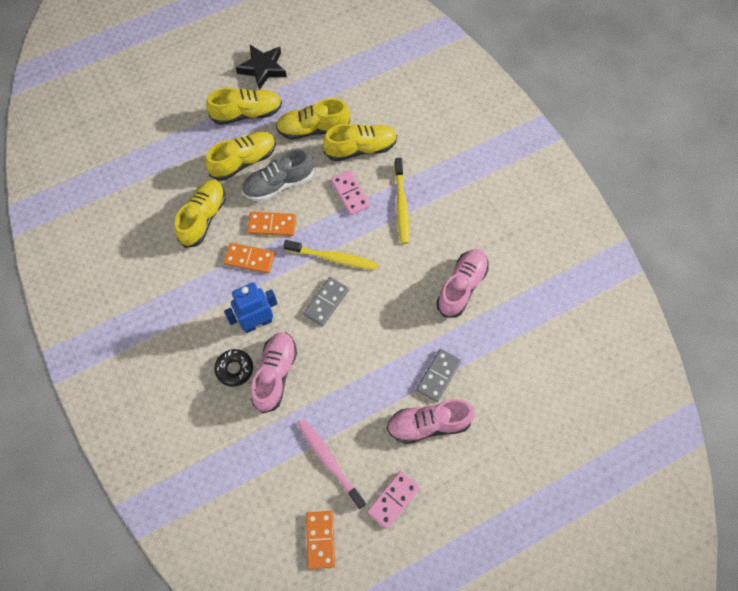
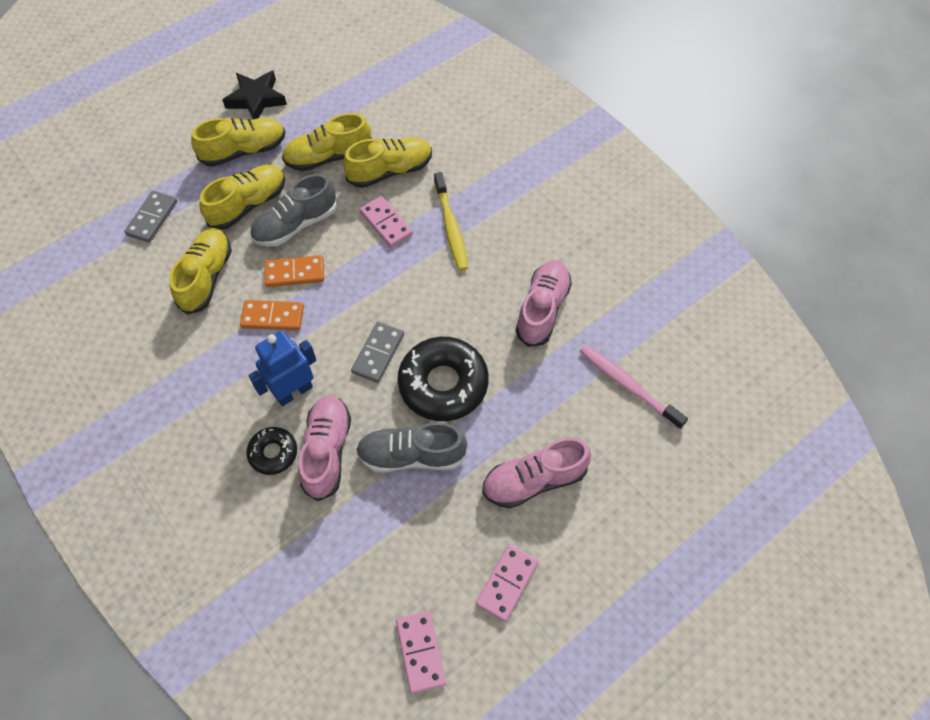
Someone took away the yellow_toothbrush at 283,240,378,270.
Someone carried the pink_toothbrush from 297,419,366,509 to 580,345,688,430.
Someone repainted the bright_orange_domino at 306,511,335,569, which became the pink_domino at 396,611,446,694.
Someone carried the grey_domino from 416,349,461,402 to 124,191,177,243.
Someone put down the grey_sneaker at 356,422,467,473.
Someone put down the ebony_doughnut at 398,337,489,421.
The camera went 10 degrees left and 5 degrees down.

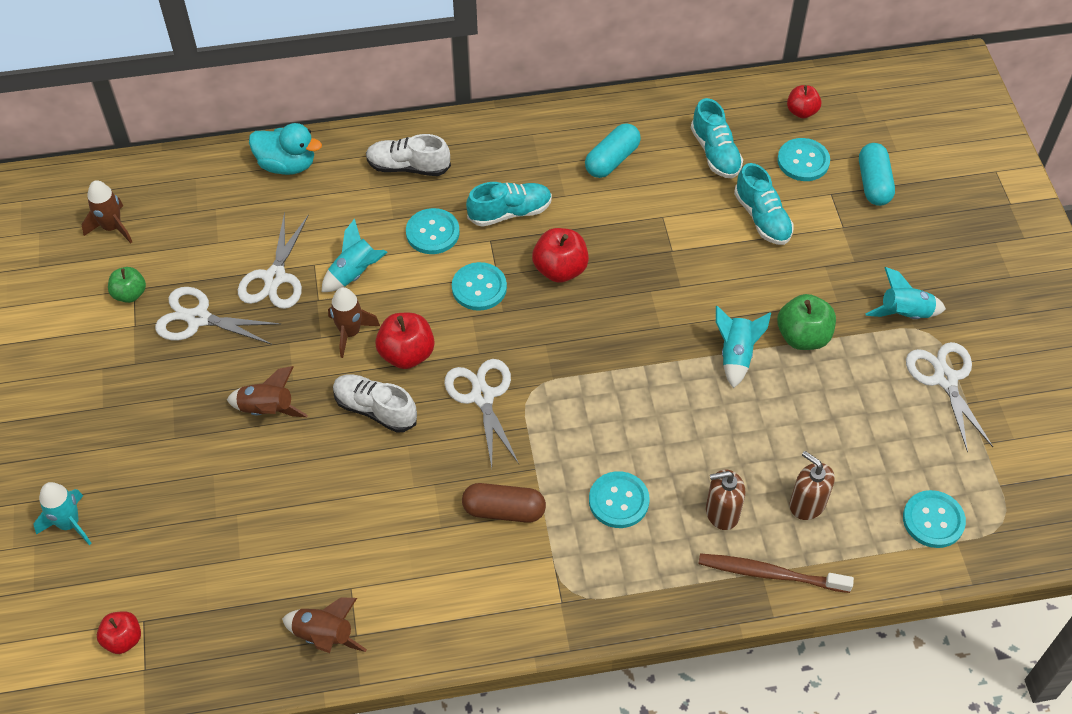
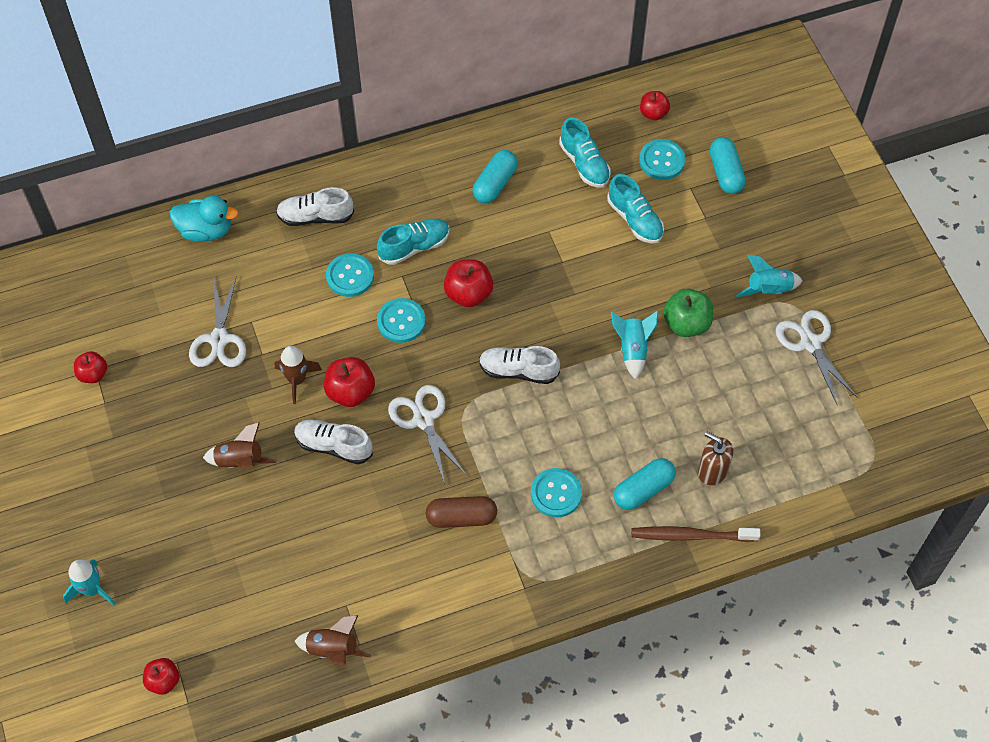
Someone took away the dark_brown_toy_rocket at 81,180,132,243.
Someone repainted the emerald_apple_fruit at 108,267,146,303, which became the crimson_apple_fruit at 74,351,107,383.
Someone took away the pure_white_pair_of_scissors at 155,287,281,345.
Someone took away the aqua_toy_rocket at 322,219,388,292.
Someone swapped the dark_brown_soap_pump at 706,470,745,530 for the aqua_pill_shape at 614,458,676,510.
Someone took away the aqua_sewing_button at 903,490,966,548.
Someone put down the pure_white_sneaker at 479,346,560,384.
The camera went 10 degrees left and 5 degrees up.

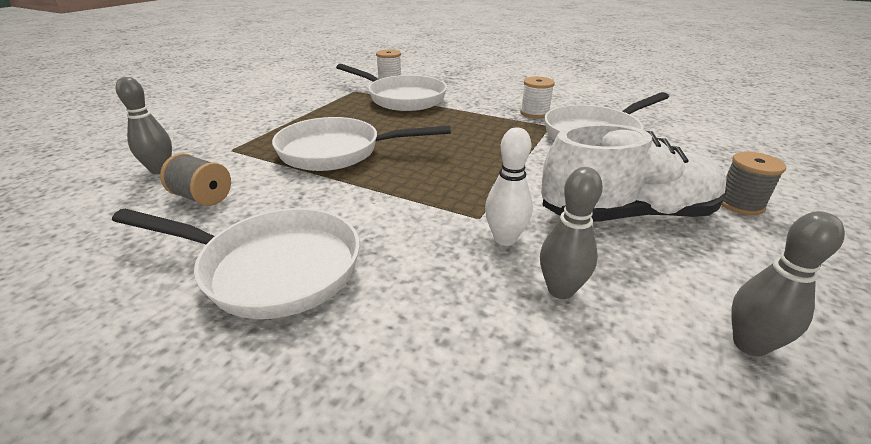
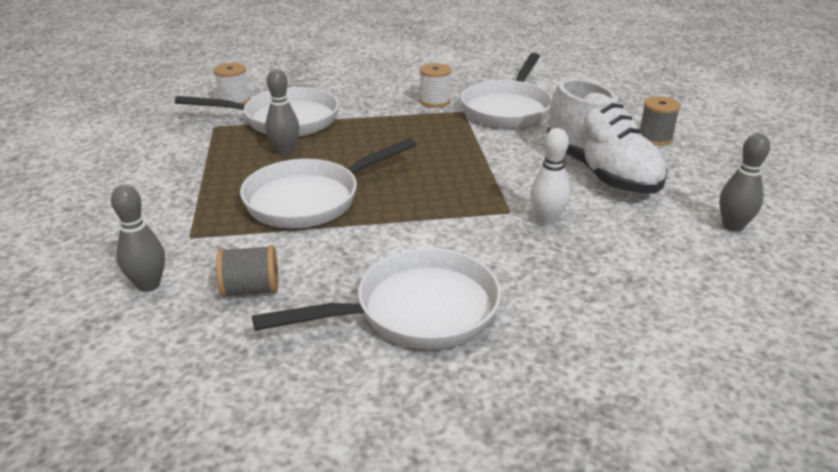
Someone carried the grey_skittle from 540,167,603,299 to 265,69,299,155.
Someone rotated the pure_white_sneaker at 541,124,727,222 by 105 degrees clockwise.
The camera went 35 degrees left and 0 degrees up.

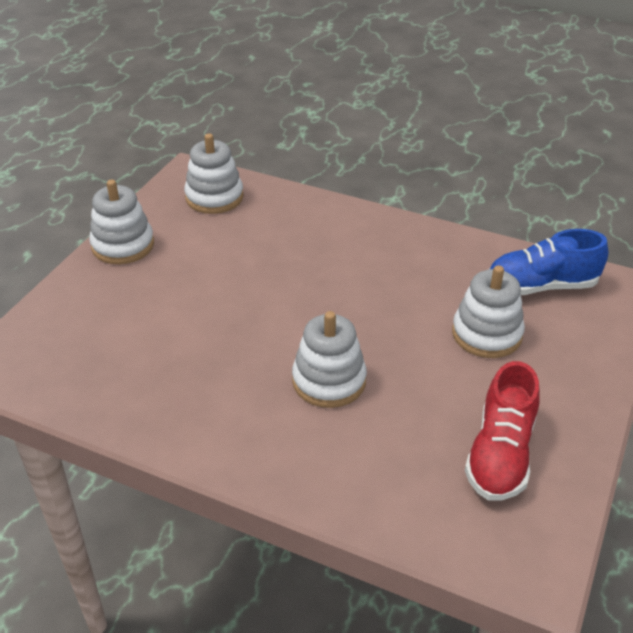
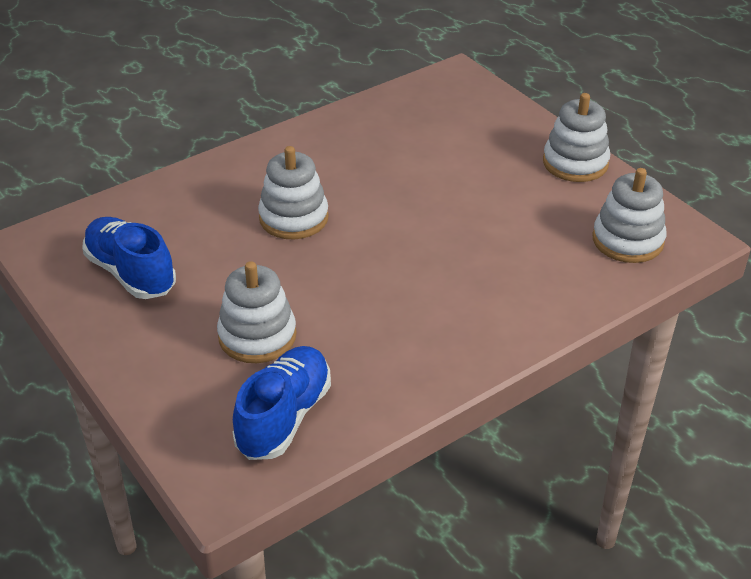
Someone repainted the crimson_sneaker at 465,361,540,501, which became the royal_blue_sneaker at 82,217,176,299.
The camera went 120 degrees right and 0 degrees up.

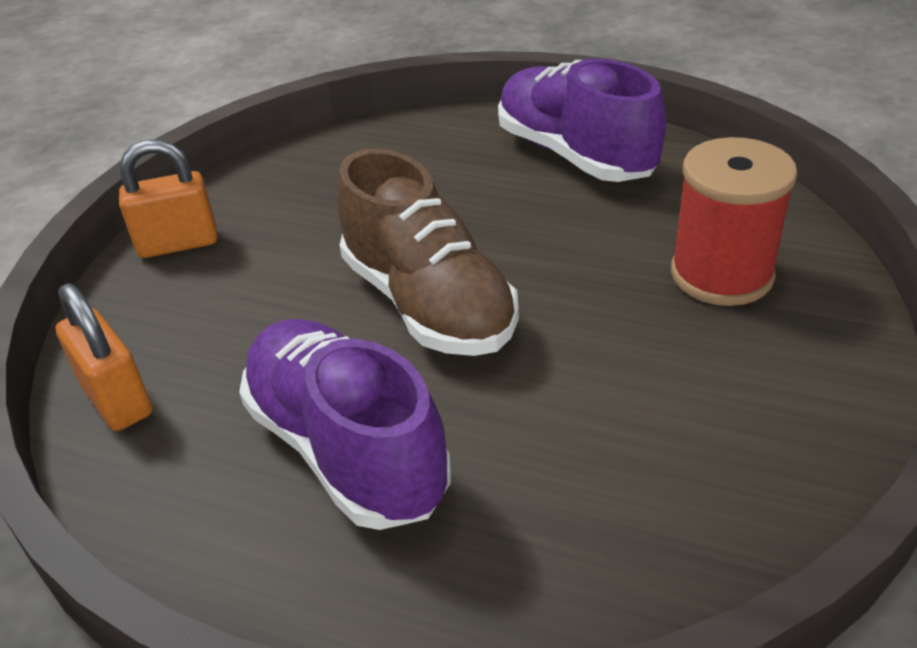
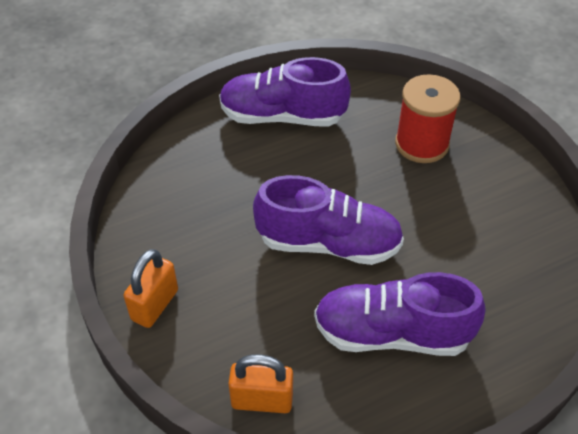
Someone repainted the dark_brown_sneaker at 337,149,519,356, which became the royal_purple_sneaker at 253,175,404,265.
The camera went 50 degrees left and 10 degrees up.

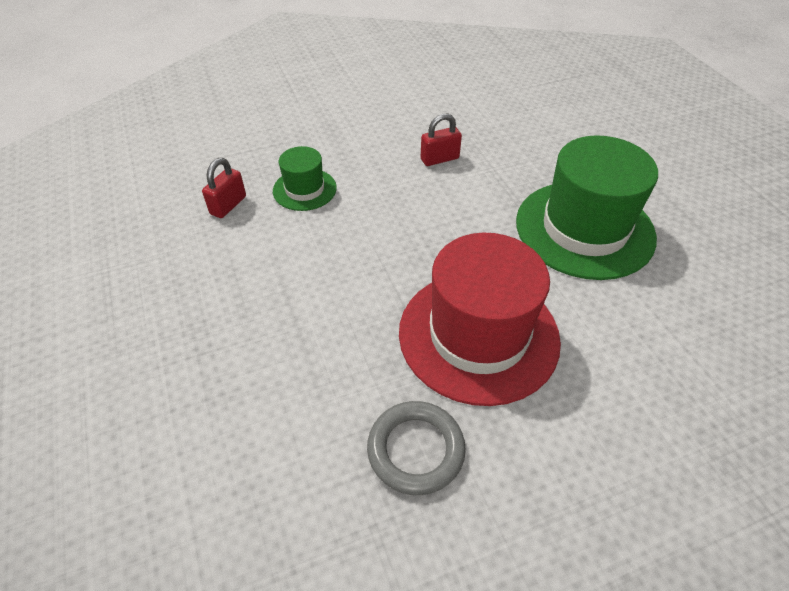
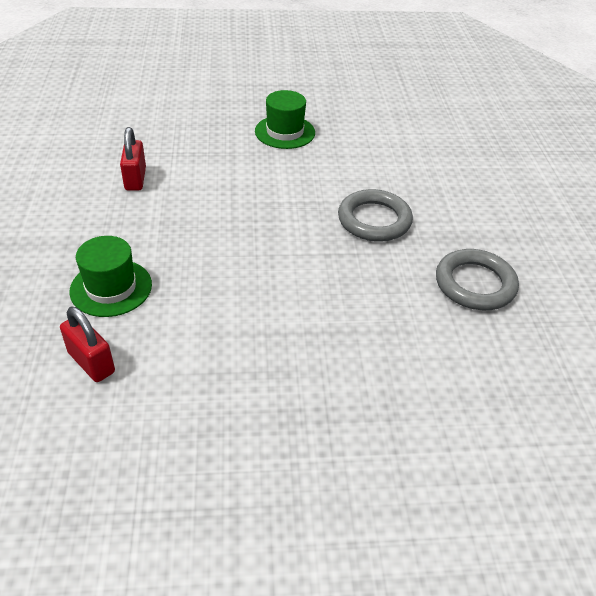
Someone swapped the crimson_tall_hat at 399,233,561,406 for the grey_torus at 338,189,413,242.
Someone scaled the emerald_tall_hat at 516,135,658,280 by 0.50.
The camera went 75 degrees left and 5 degrees down.

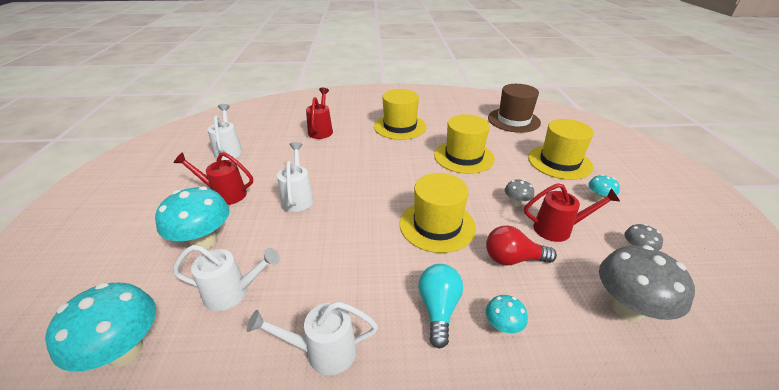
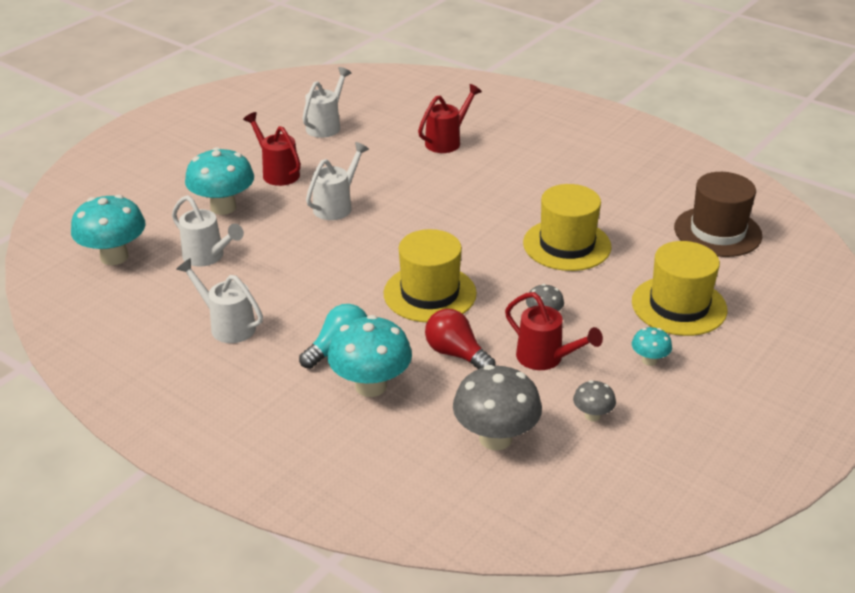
Someone took away the yellow_tall_hat at 374,89,427,140.
Someone scaled the aqua_fungus at 486,295,528,334 by 2.02.
The camera went 40 degrees right and 0 degrees up.

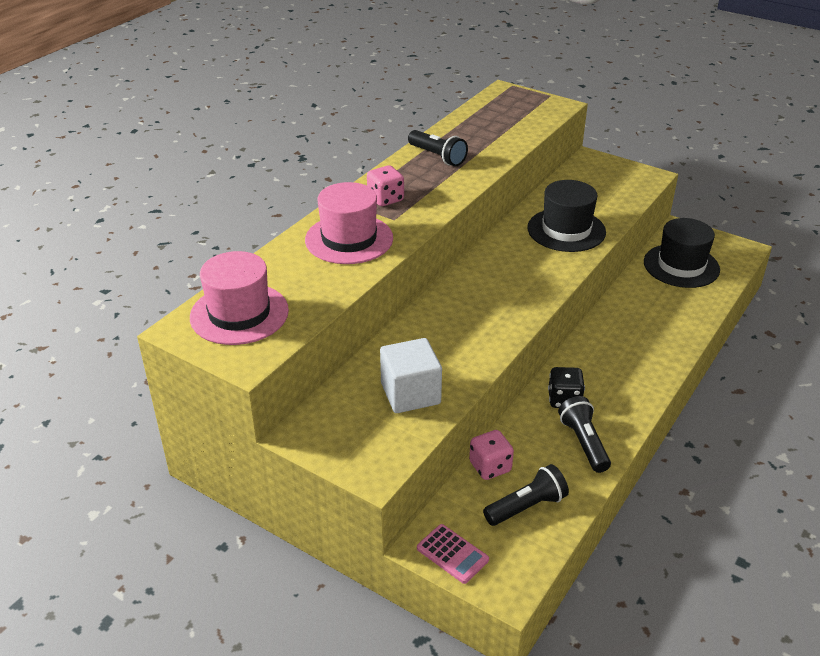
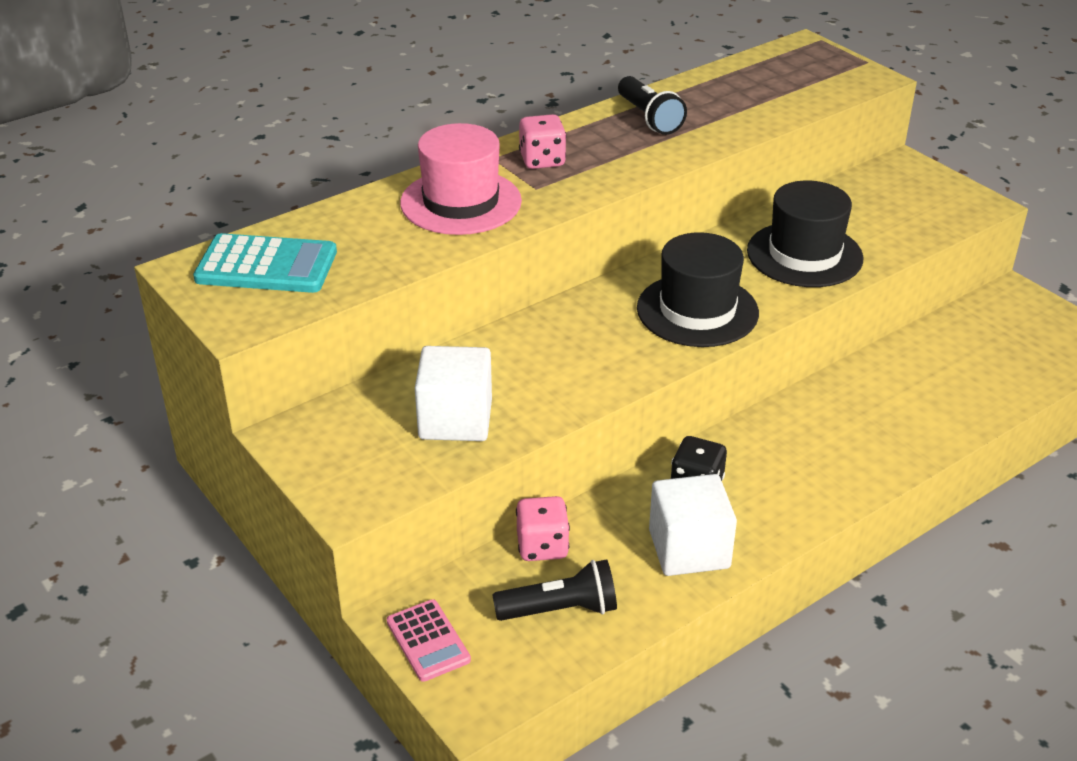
Someone swapped the pink_tall_hat at 190,251,289,345 for the aqua_calculator at 193,233,337,293.
Someone swapped the ebony_torch at 558,396,611,473 for the pure_white_solid_cube at 649,474,737,576.
Someone carried the ebony_tall_hat from 644,218,720,288 to 637,232,759,347.
The camera went 20 degrees right and 0 degrees up.

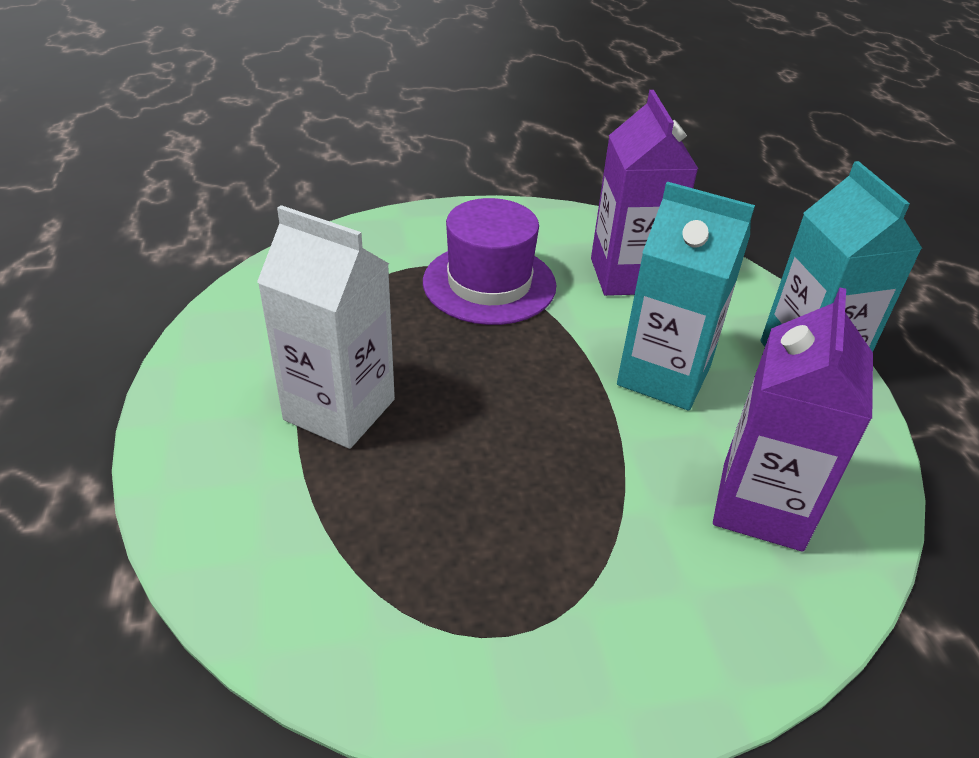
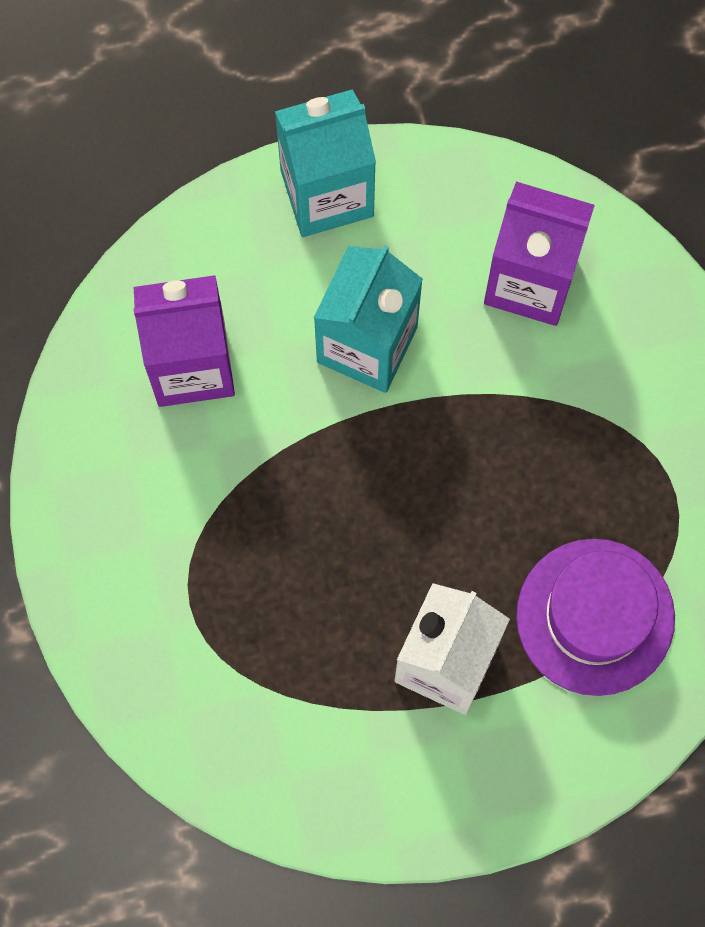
Someone carried the royal_purple_tall_hat from 423,198,556,325 to 516,539,675,696.
The camera went 90 degrees left and 35 degrees up.

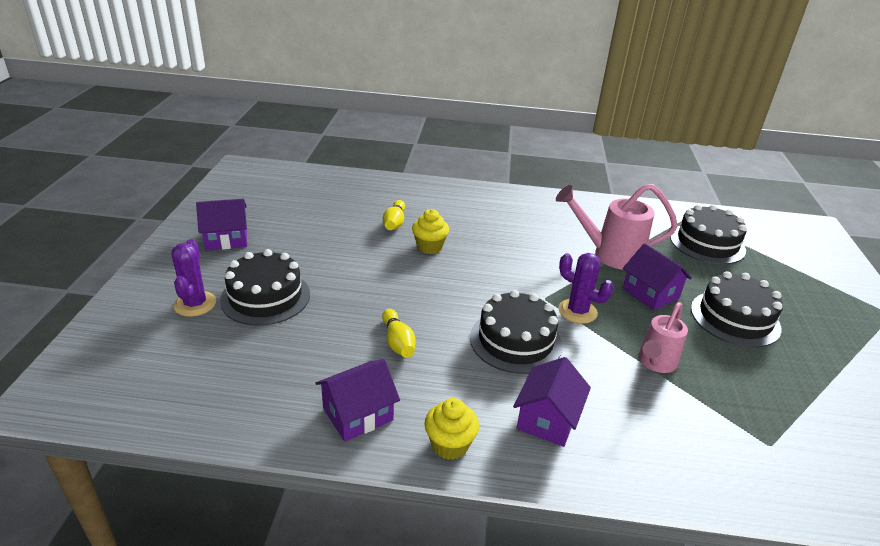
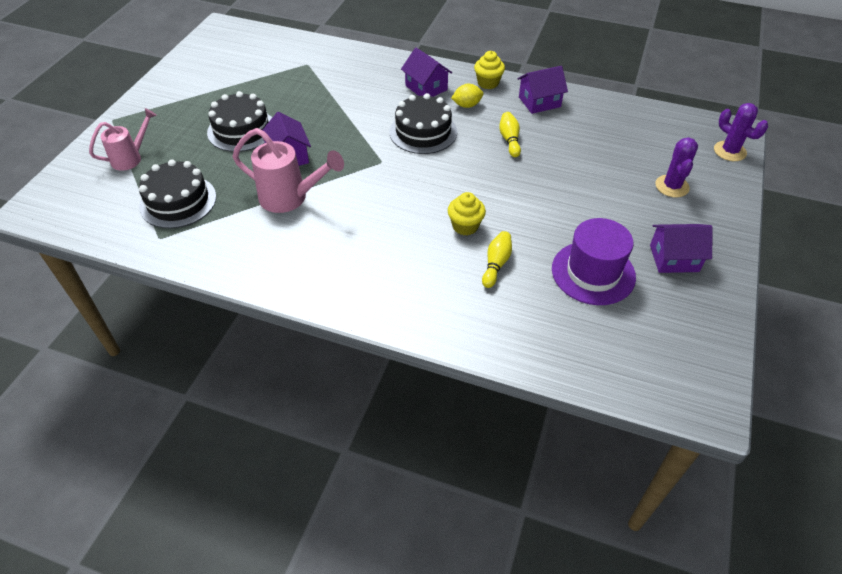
Someone took away the ebony_layer_cake at 220,249,310,326.
Someone rotated the royal_purple_cottage at 513,357,591,447 by 75 degrees counterclockwise.
Someone carried the royal_purple_cactus from 558,253,614,324 to 714,103,768,161.
Someone carried the pink_sprinkling_can from 638,302,688,373 to 89,108,157,171.
Someone put down the yellow_citrus_fruit at 451,84,483,108.
Someone put down the royal_purple_tall_hat at 552,218,636,305.
The camera went 165 degrees left and 15 degrees up.

